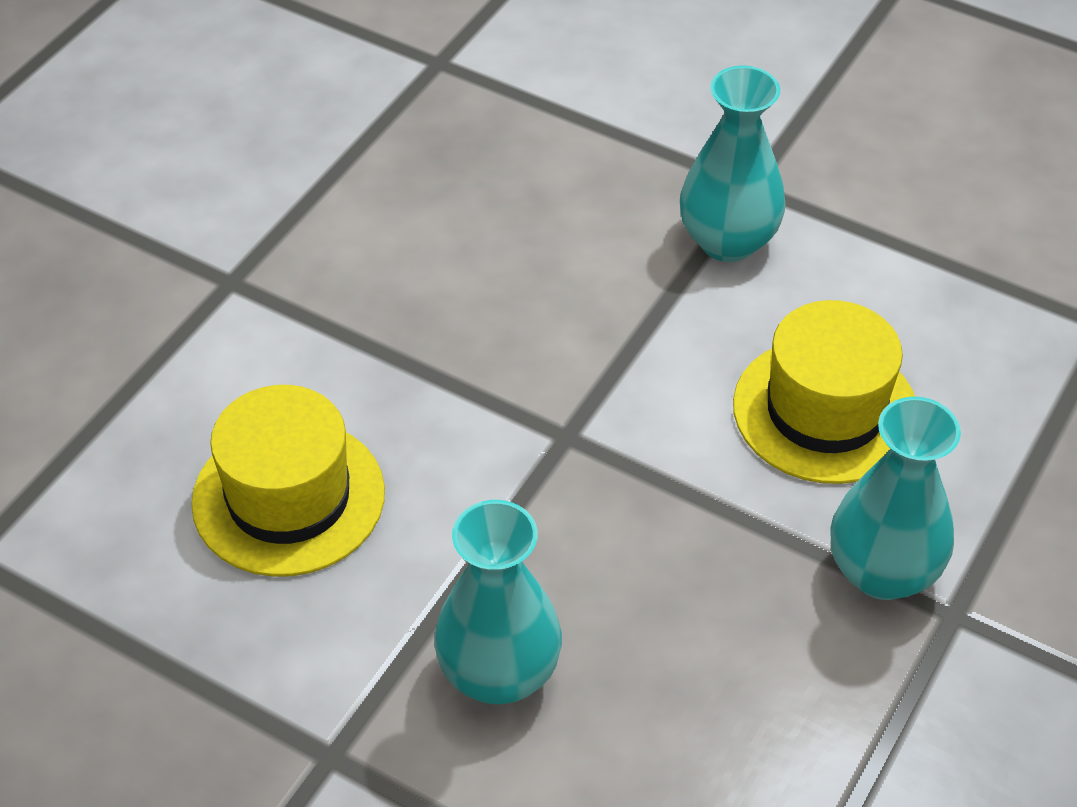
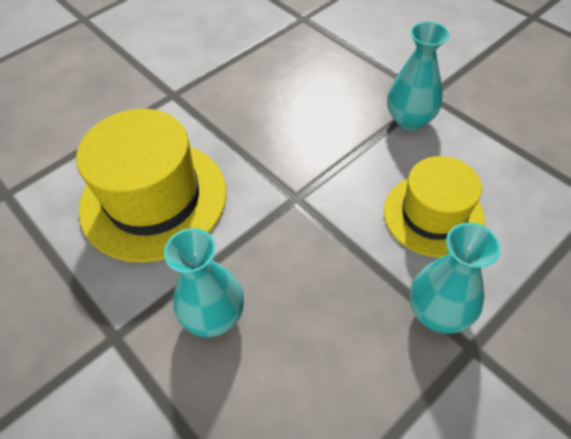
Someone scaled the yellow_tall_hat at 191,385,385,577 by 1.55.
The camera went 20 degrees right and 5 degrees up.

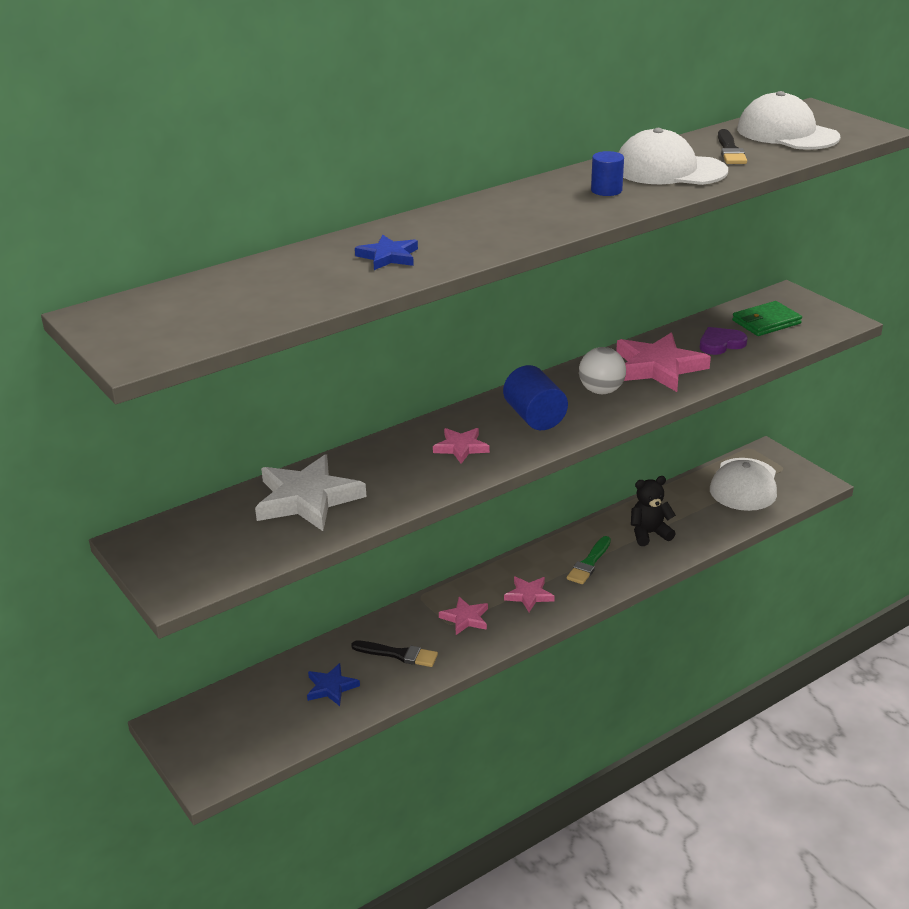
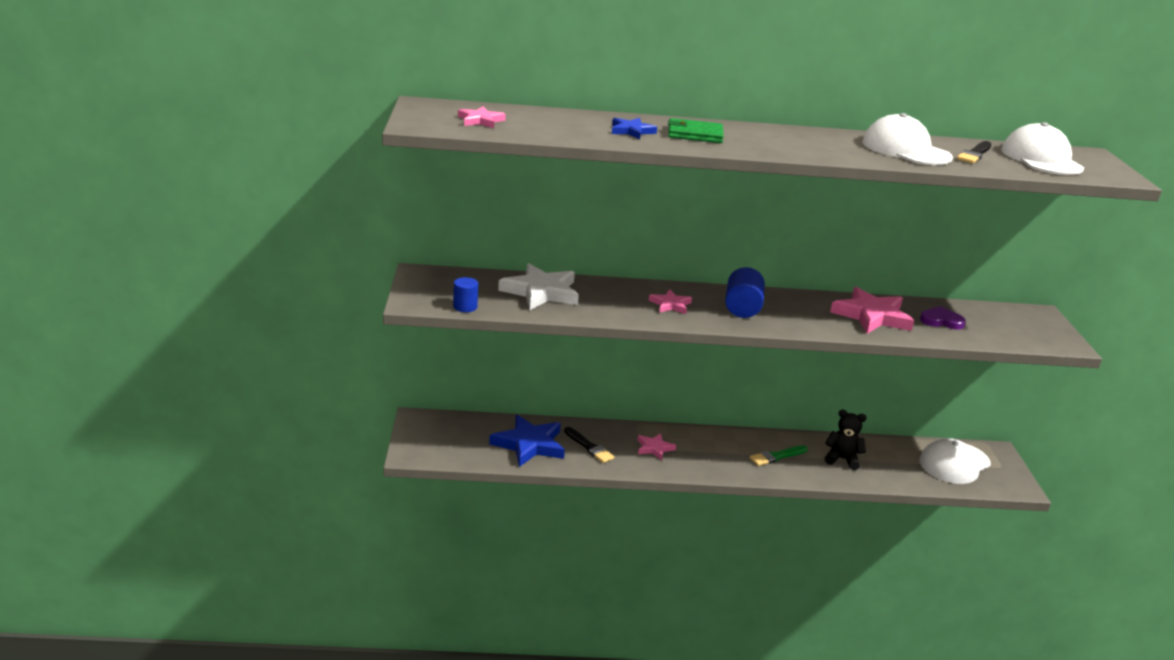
Someone scaled the royal_blue_five-pointed_star at 307,663,360,706 by 1.88.
Someone carried the pink_five-pointed_star from 504,577,555,612 to 458,106,506,128.
Someone took away the pure_white_ball at 579,347,626,394.
Someone carried the royal_blue_solid_cylinder from 591,151,624,196 to 453,277,478,312.
Someone carried the emerald_billfold from 732,301,802,336 to 668,118,724,143.
The camera went 30 degrees right and 5 degrees down.

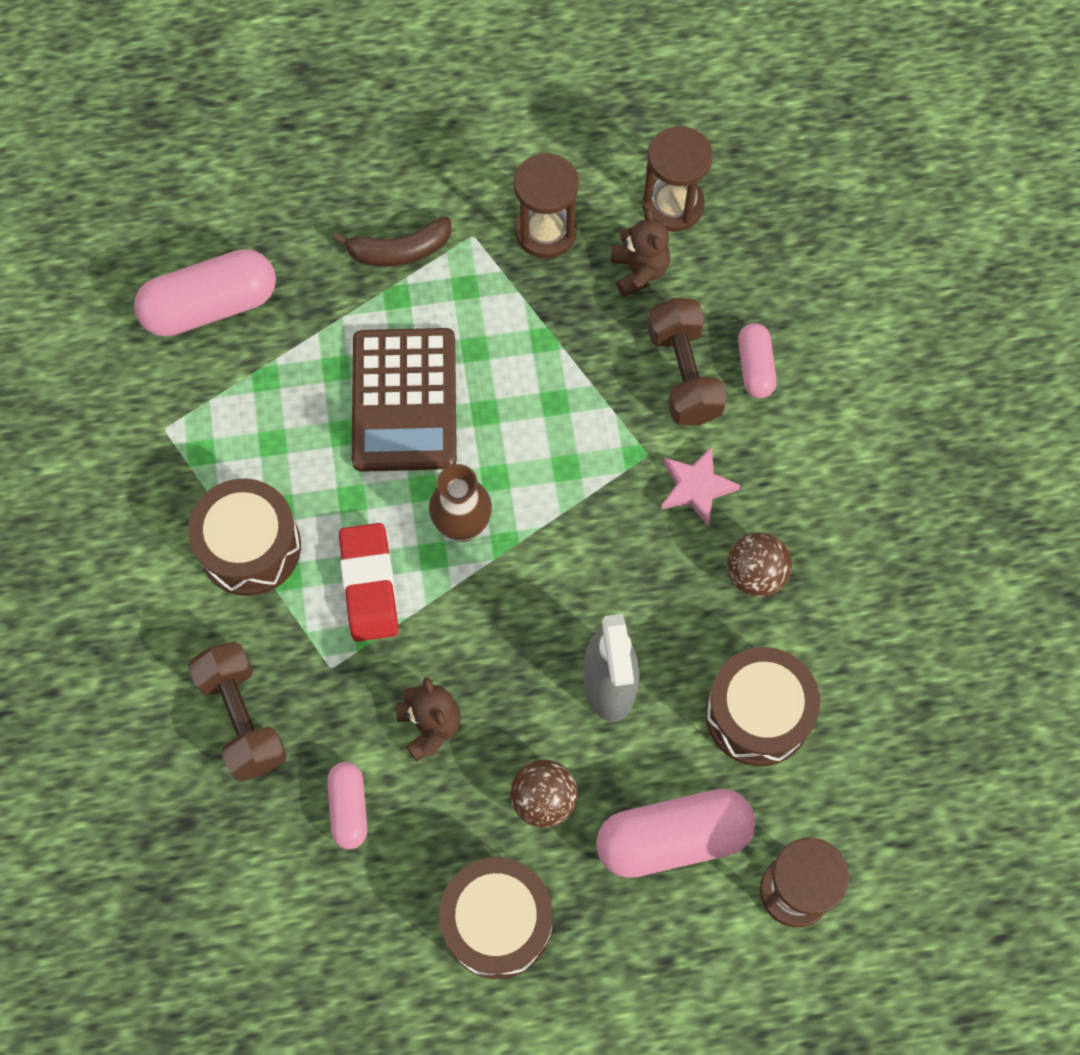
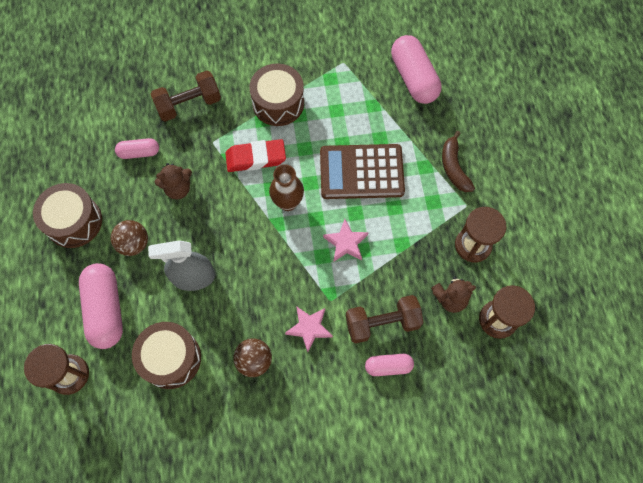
Someone put down the pink_five-pointed_star at 323,219,369,262.
The camera went 90 degrees right and 0 degrees up.

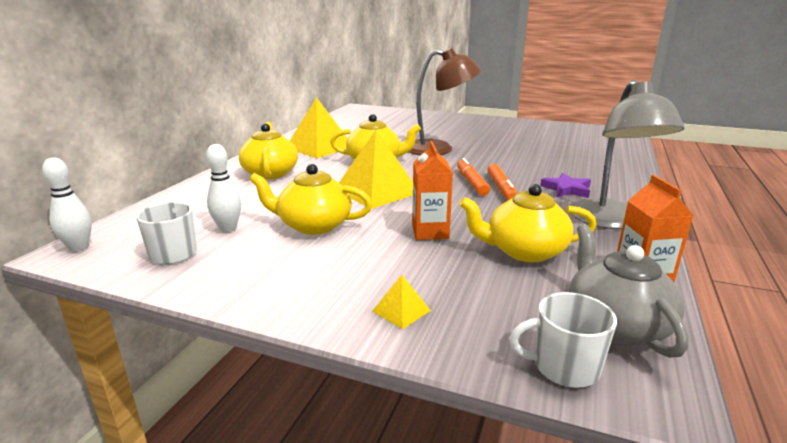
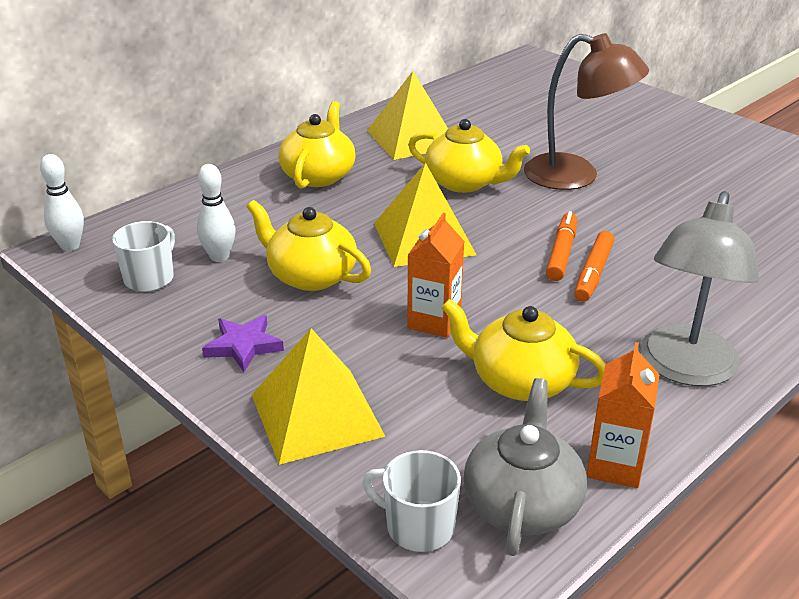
Someone scaled the yellow_pyramid_shape at 372,275,431,329 by 2.34.
Someone carried the royal_purple_five-pointed_star from 540,173,591,198 to 202,315,284,372.
The camera went 25 degrees right and 10 degrees up.

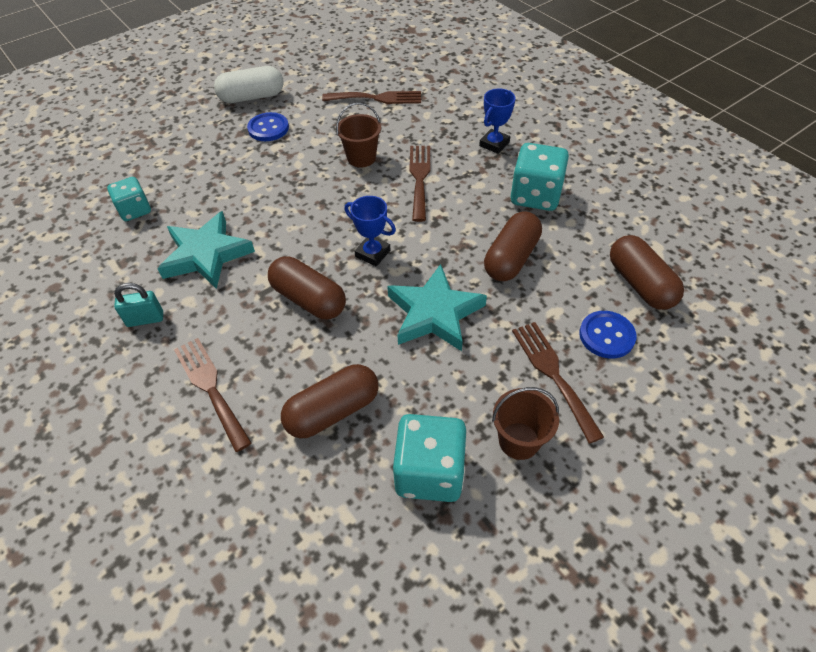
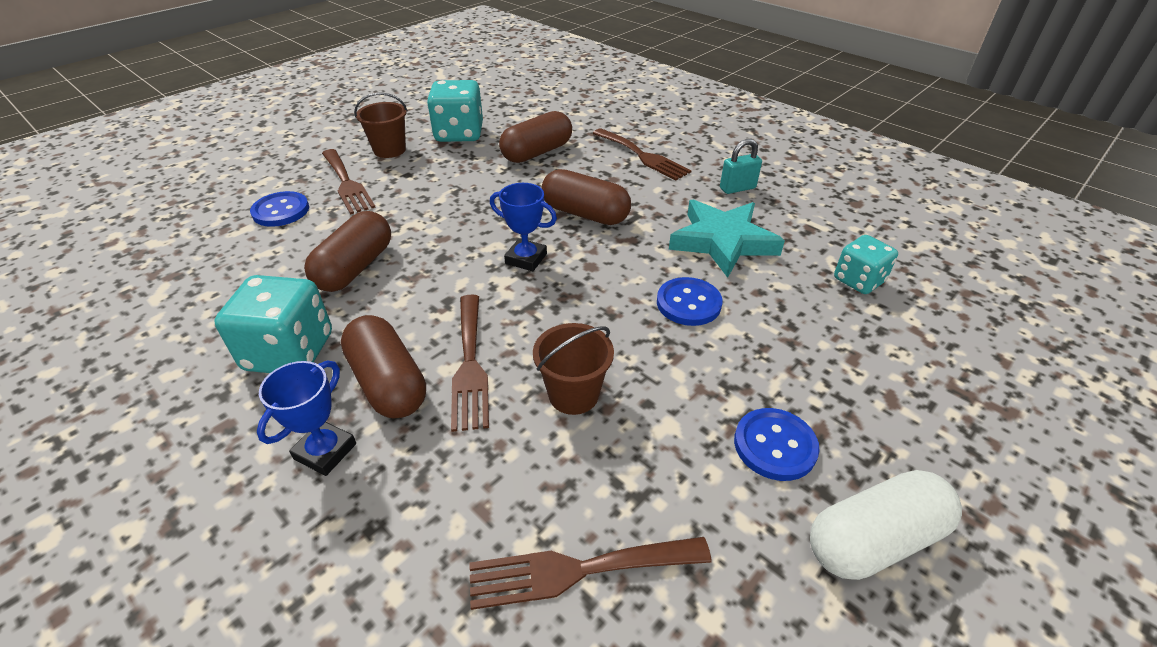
Someone took away the aqua_five-pointed_star at 387,264,487,351.
Someone carried the dark_brown_pill_shape from 610,235,684,310 to 341,315,426,418.
Someone put down the royal_blue_sewing_button at 657,277,723,326.
The camera went 170 degrees right and 10 degrees down.

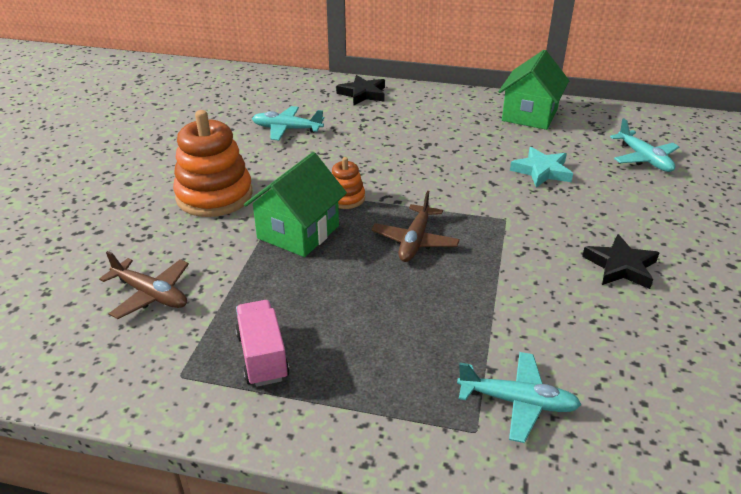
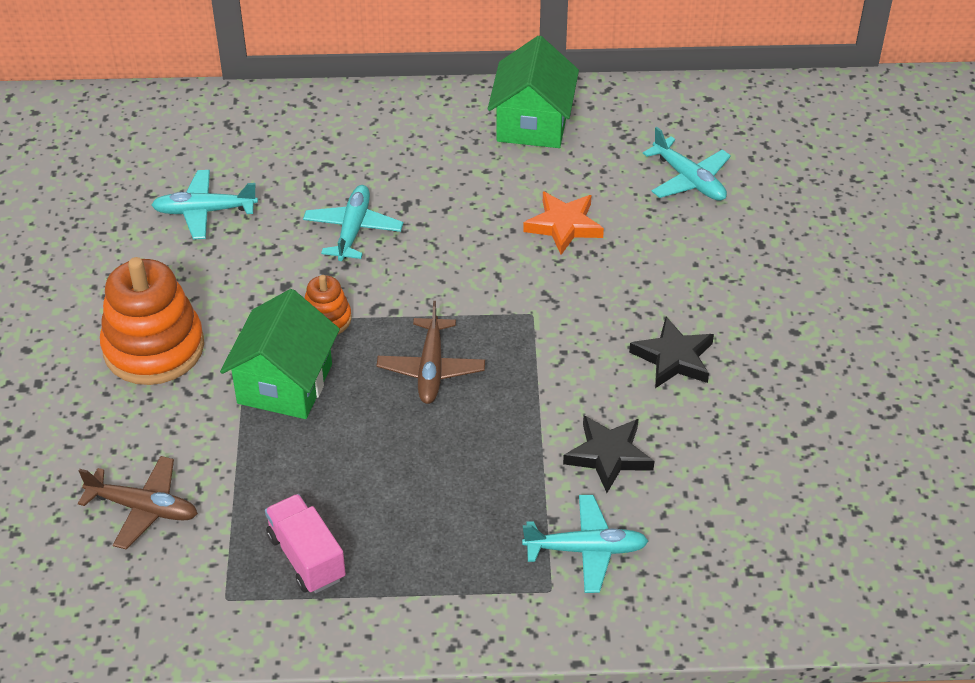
Someone carried the ebony_five-pointed_star from 336,75,385,105 to 563,415,654,493.
Someone repainted the aqua_five-pointed_star at 510,147,573,187, which became the bright_orange_five-pointed_star at 523,191,604,255.
Someone put down the aqua_plane at 303,185,403,261.
The camera went 15 degrees left and 10 degrees up.

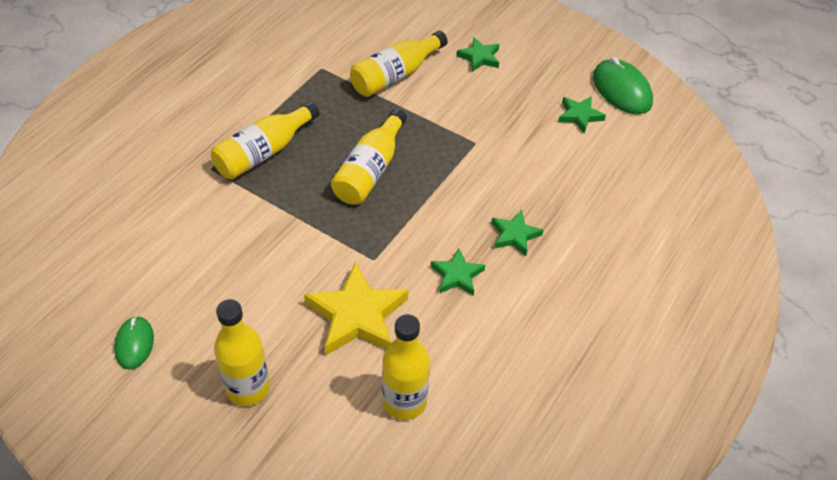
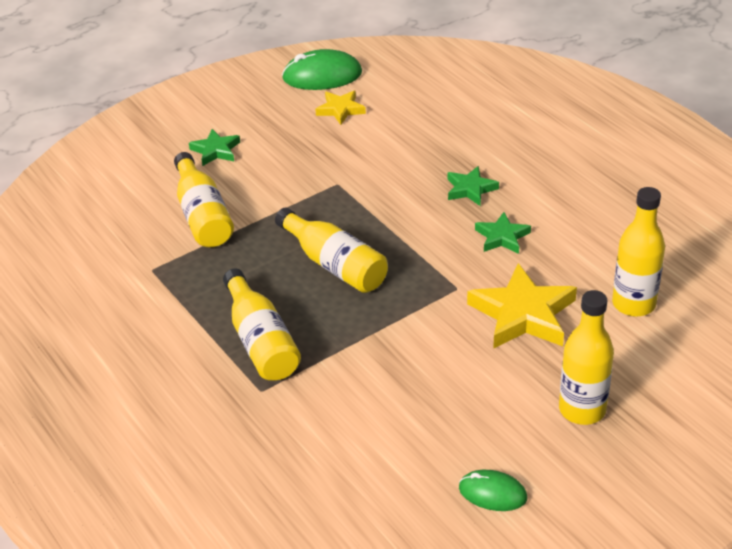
Someone repainted the emerald_five-pointed_star at 558,96,606,134, which became the yellow_five-pointed_star at 316,91,366,125.
The camera went 65 degrees left and 10 degrees down.

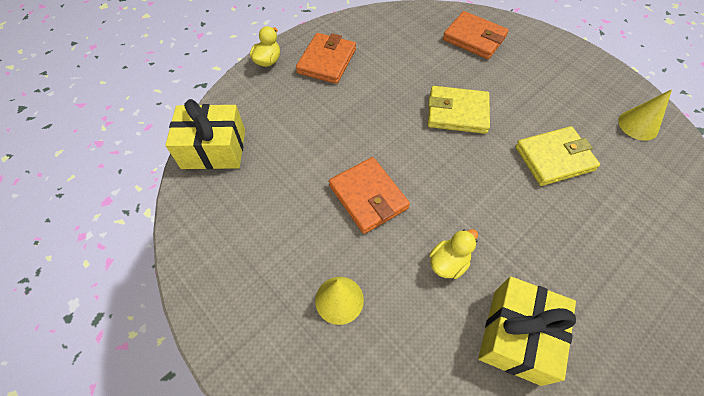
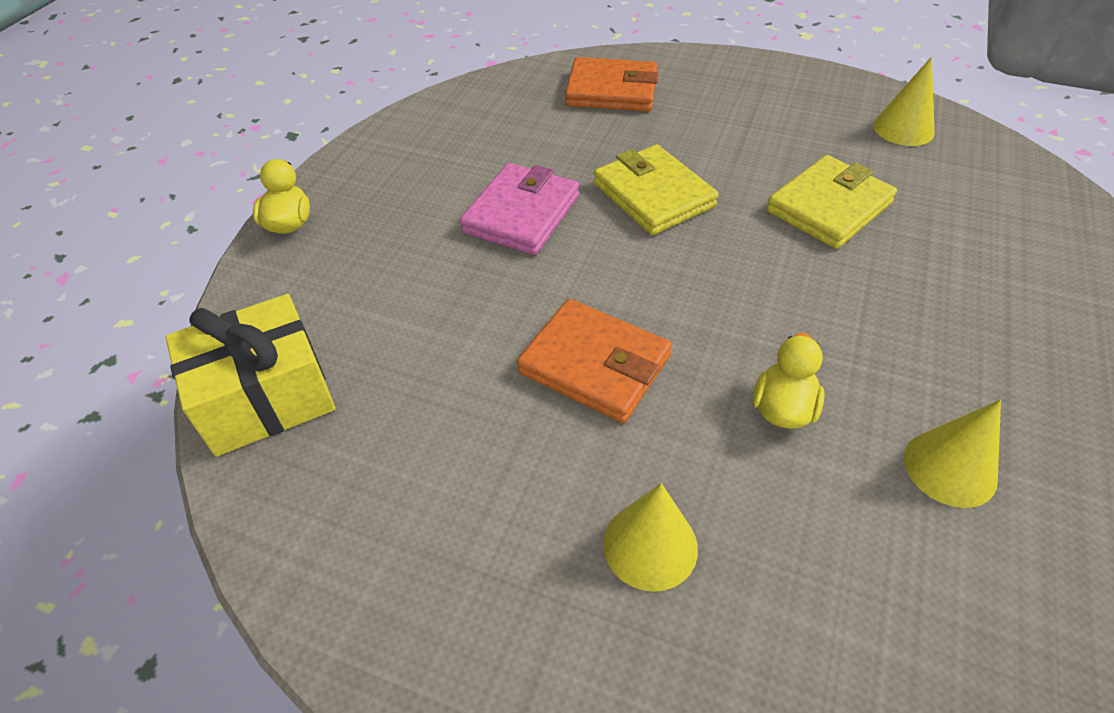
Someone took away the bright_orange_billfold at 296,33,356,84.
Someone rotated the yellow_billfold at 428,86,490,134 by 75 degrees clockwise.
Someone swapped the yellow_gift at 478,276,576,386 for the yellow_cone at 904,400,1001,508.
Someone put down the pink_billfold at 460,163,579,255.
The camera went 25 degrees left and 10 degrees down.

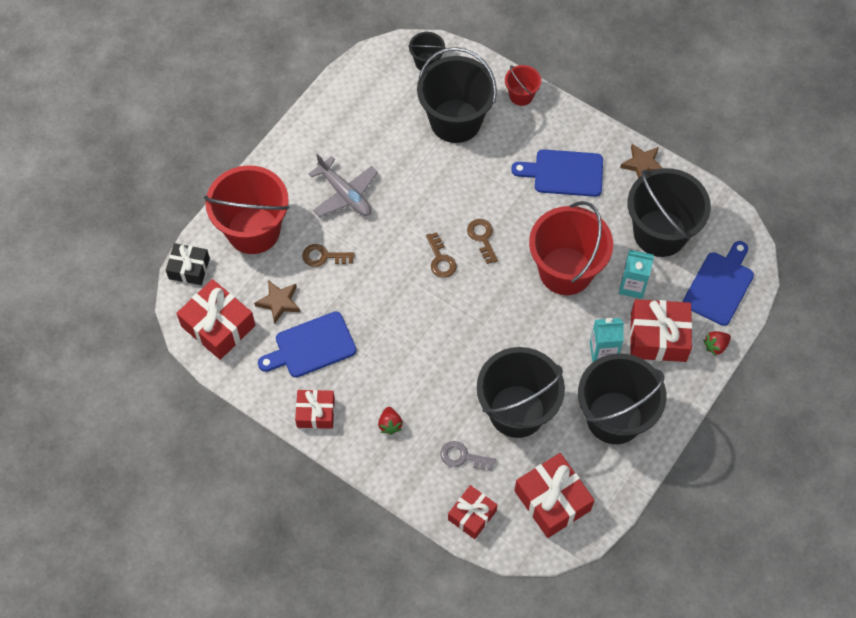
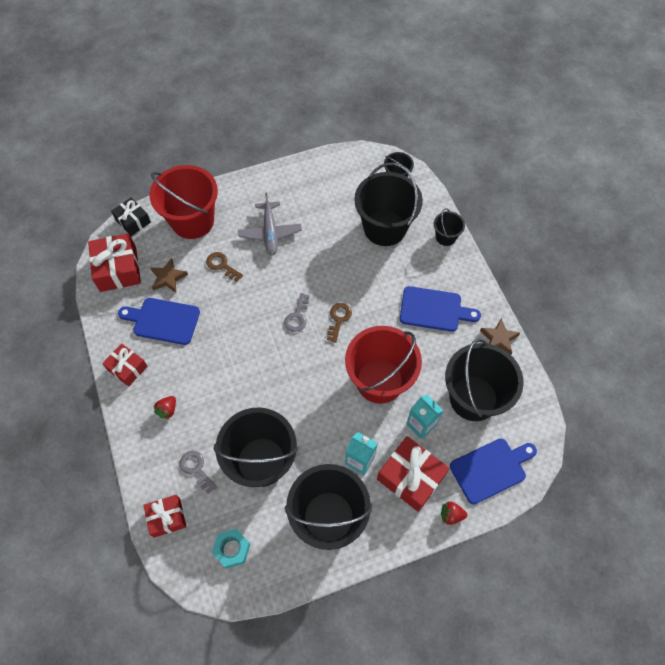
Someone repainted the dark_brown_door_key at 426,232,457,278, which became the grey_door_key at 284,293,310,332.
Someone repainted the crimson_bucket at 505,65,541,106, which became the ebony_bucket at 434,208,465,246.
Someone rotated the royal_blue_bread_board at 511,149,603,197 by 150 degrees clockwise.
Someone swapped the crimson_gift at 515,453,595,538 for the aqua_nut at 211,529,250,568.
The camera went 35 degrees right and 0 degrees up.

